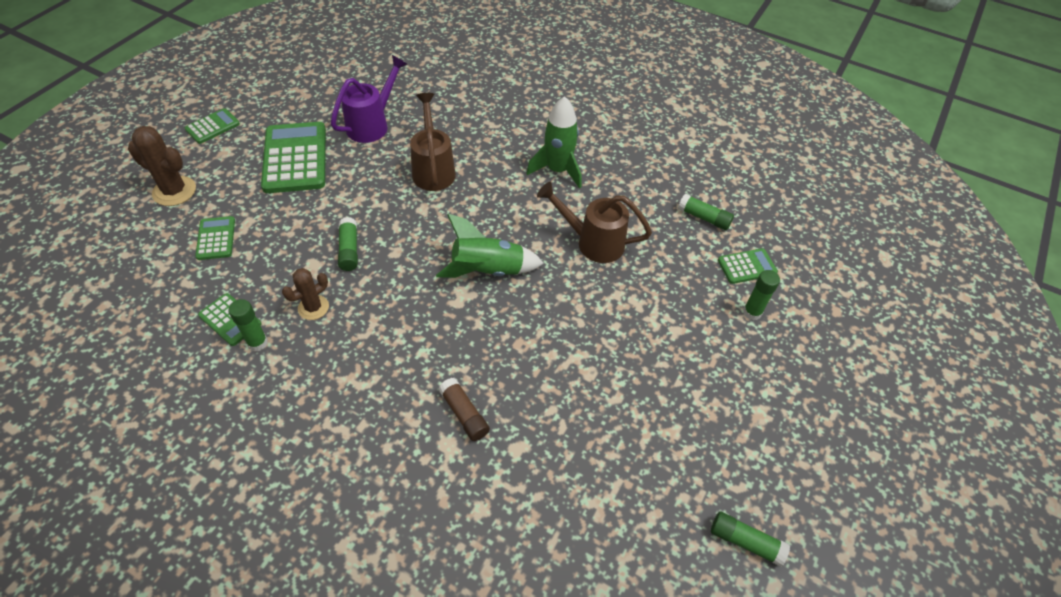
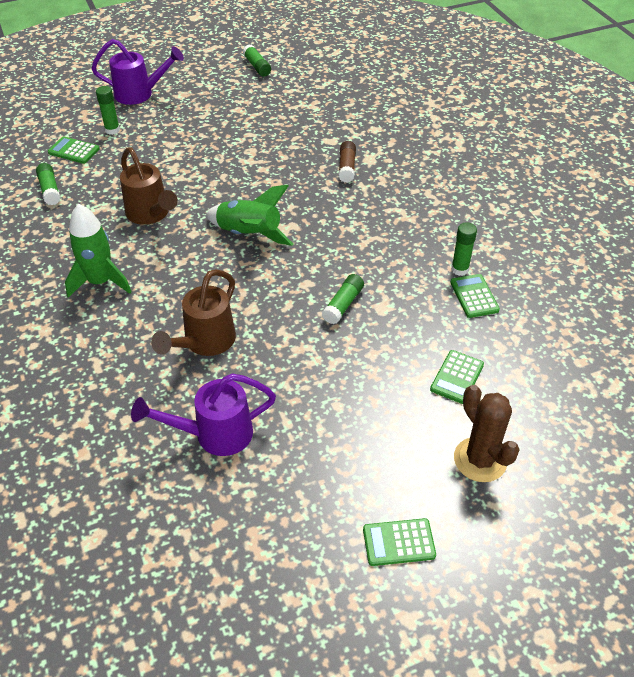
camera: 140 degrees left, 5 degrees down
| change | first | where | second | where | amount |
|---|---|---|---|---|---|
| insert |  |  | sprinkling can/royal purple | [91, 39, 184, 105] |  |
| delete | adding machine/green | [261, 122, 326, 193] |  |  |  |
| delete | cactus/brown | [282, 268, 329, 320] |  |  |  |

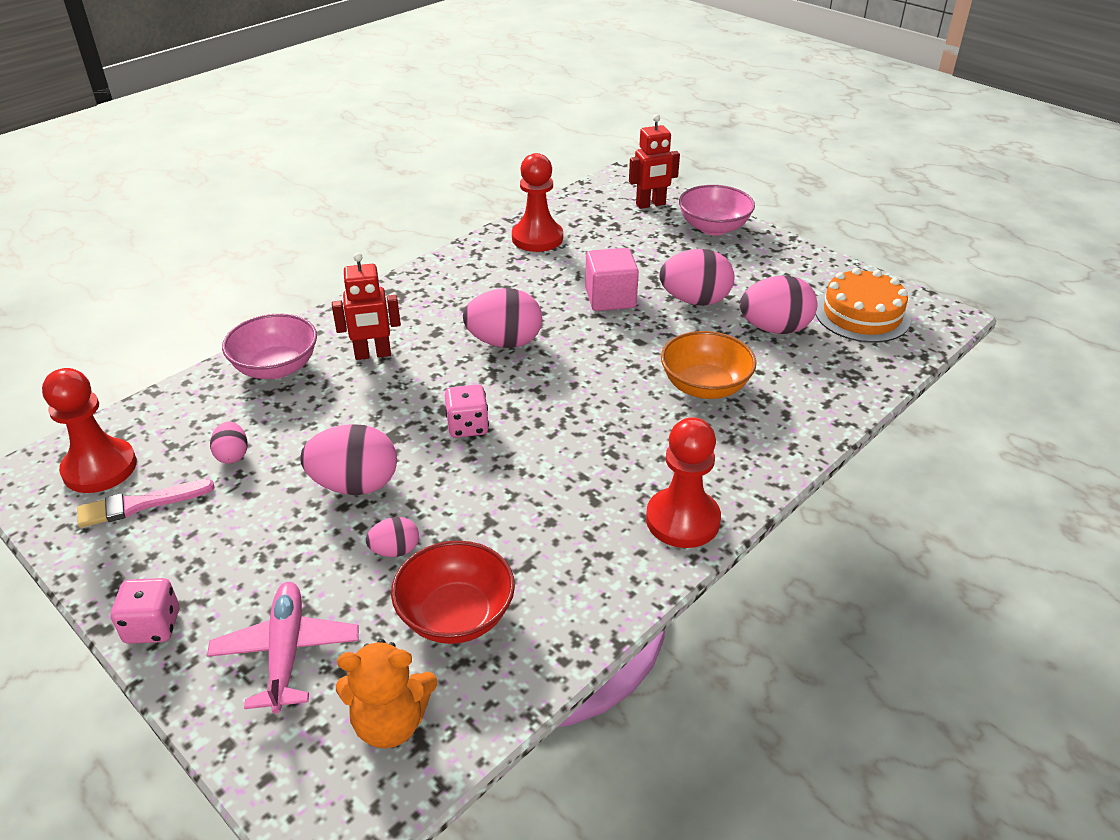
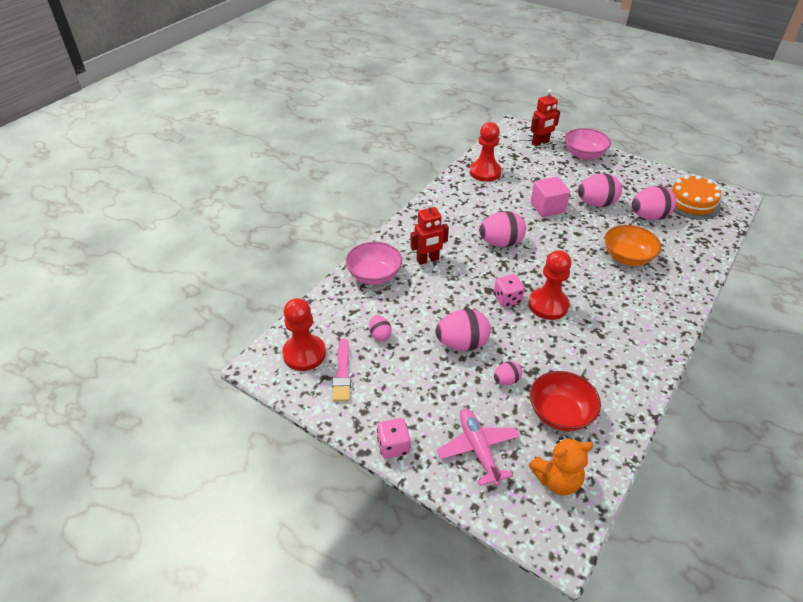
camera: 10 degrees left, 5 degrees up
| change | first | where | second | where | amount |
|---|---|---|---|---|---|
| rotate | paint brush/rosy | [77, 479, 214, 528] |  | [332, 339, 351, 402] | 60 degrees counterclockwise |
| move | game pawn/crimson | [646, 417, 721, 548] |  | [529, 250, 572, 320] |  |

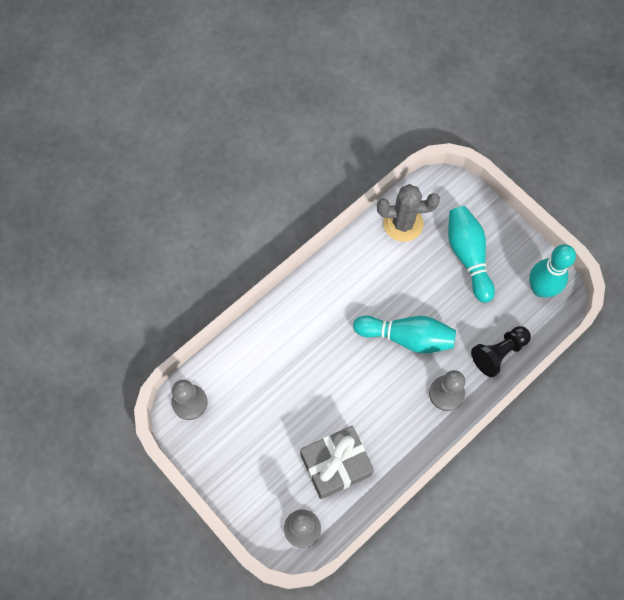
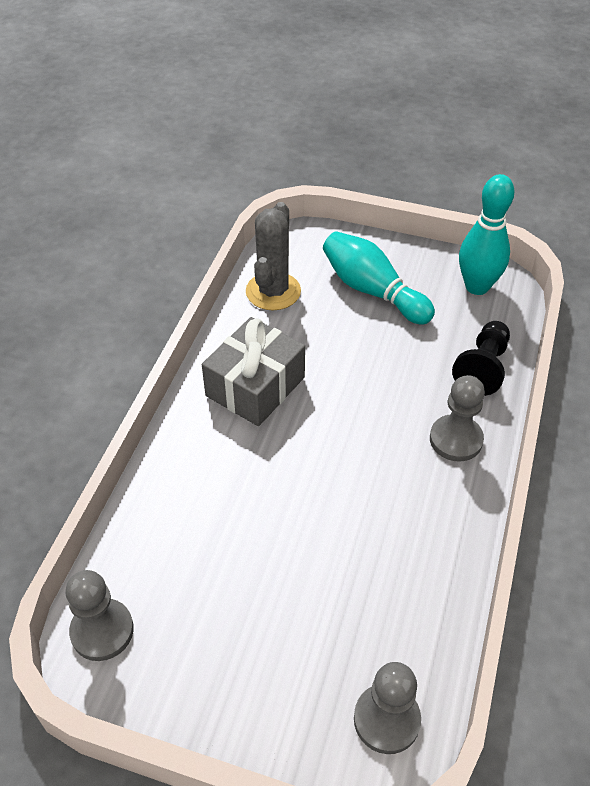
camera: 30 degrees left, 20 degrees down
| change | first | where | second | where | amount |
|---|---|---|---|---|---|
| move | gift/gray | [300, 426, 374, 499] |  | [202, 317, 305, 426] |  |
| rotate | cactus/gray | [377, 184, 440, 242] |  | [246, 202, 301, 310] | 45 degrees counterclockwise |
| delete | tenpin/aqua | [353, 316, 456, 353] |  |  |  |

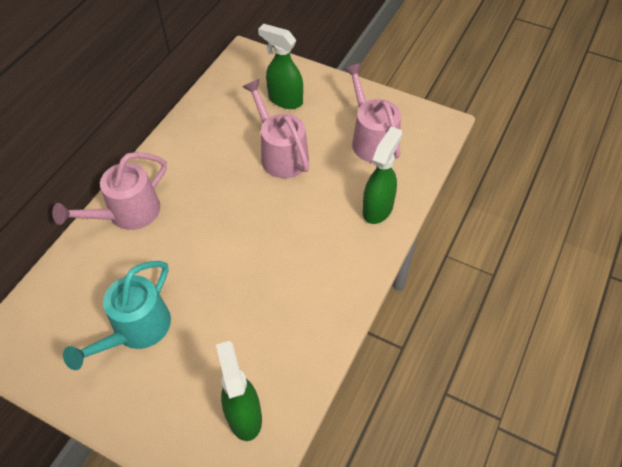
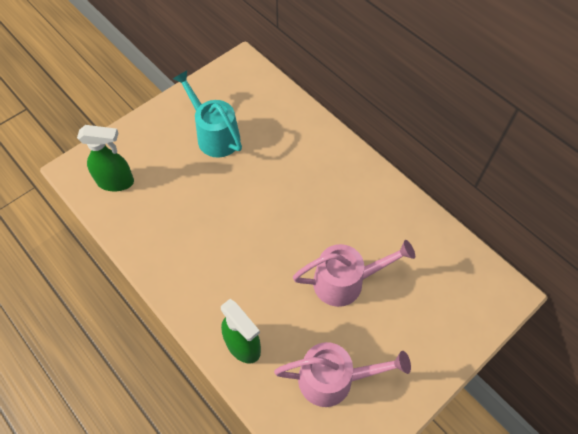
camera: 110 degrees right, 5 degrees up
| change | first | where | second | where | amount |
|---|---|---|---|---|---|
| delete | sprinkling can/rosy | [52, 152, 167, 230] |  |  |  |
| delete | spray bottle/green | [258, 24, 303, 109] |  |  |  |

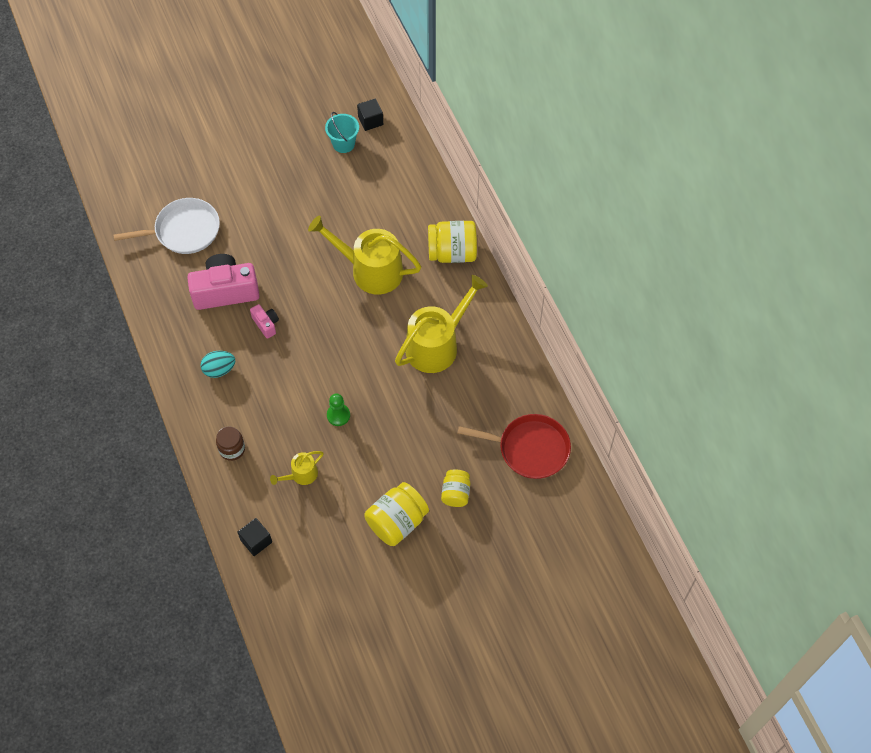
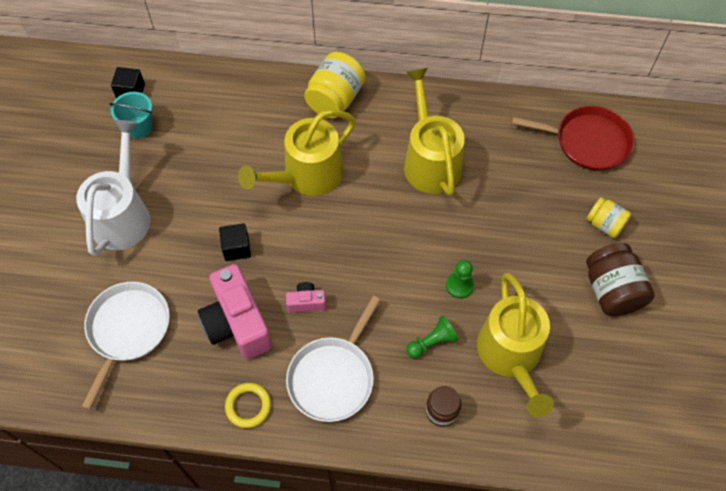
camera: 60 degrees left, 0 degrees up
| change | first | where | second | where | amount |
|---|---|---|---|---|---|
| insert |  |  | sprinkling can/pure white | [76, 120, 151, 256] |  |
| rotate | camera/rosy | [187, 254, 260, 310] |  | [198, 264, 272, 359] | 45 degrees counterclockwise |
| move | cube/jet-black | [237, 518, 272, 556] |  | [219, 223, 251, 261] |  |
| insert |  |  | torus/bright yellow | [225, 383, 271, 428] |  |
| replace | egg shape/aqua | [201, 351, 235, 378] | skillet/pure white | [286, 296, 380, 422] |  |
| insert |  |  | game pawn/green | [406, 315, 459, 358] |  |
| resize | sprinkling can/bright yellow | [270, 451, 324, 485] |  | [477, 273, 554, 417] | x2.06 |
| rotate | skillet/crimson | [458, 414, 571, 479] |  | [512, 106, 634, 171] | 60 degrees clockwise |
| recolor | jam jar/bright yellow | [365, 482, 429, 546] | jam jar/brown | [586, 243, 655, 317] |  |

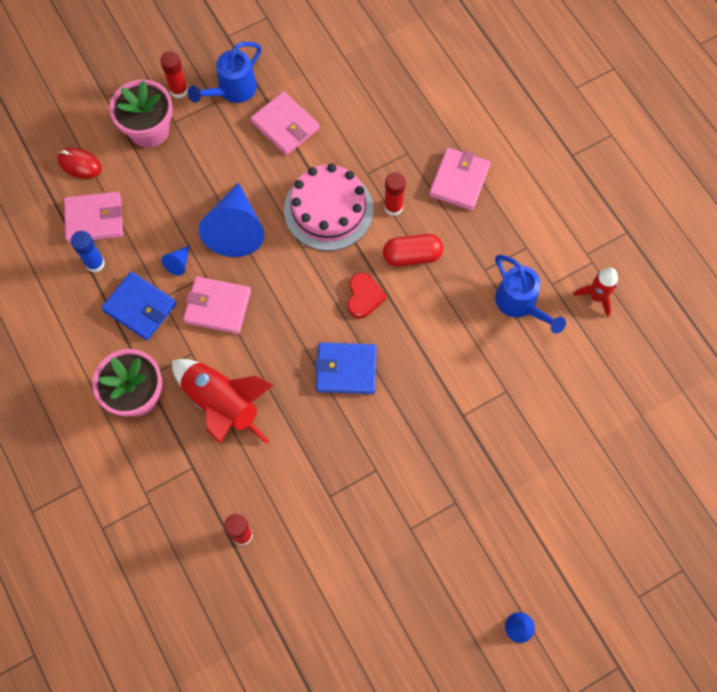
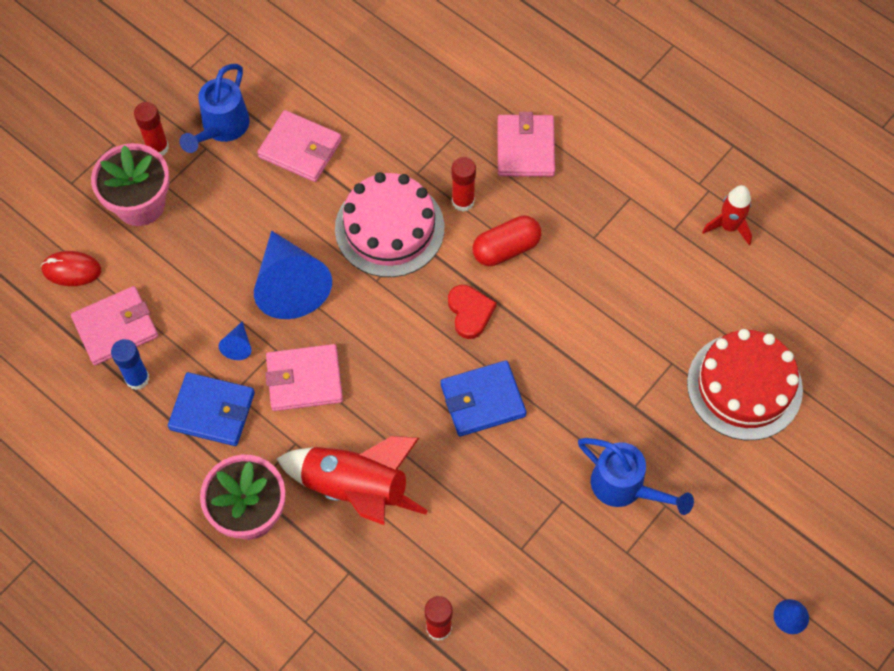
camera: 20 degrees left, 5 degrees down
| change | first | where | second | where | amount |
|---|---|---|---|---|---|
| move | sprinkling can/blue | [495, 255, 566, 334] |  | [578, 438, 694, 515] |  |
| insert |  |  | cake/crimson | [687, 329, 803, 440] |  |

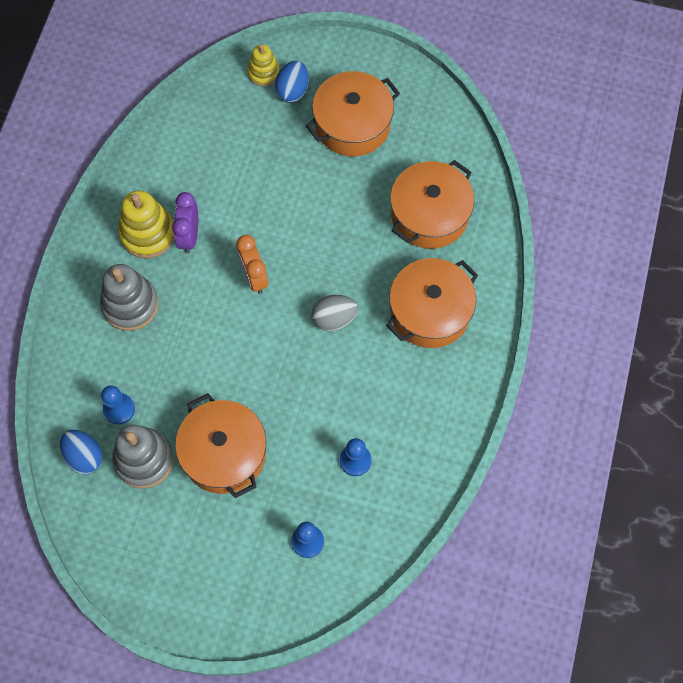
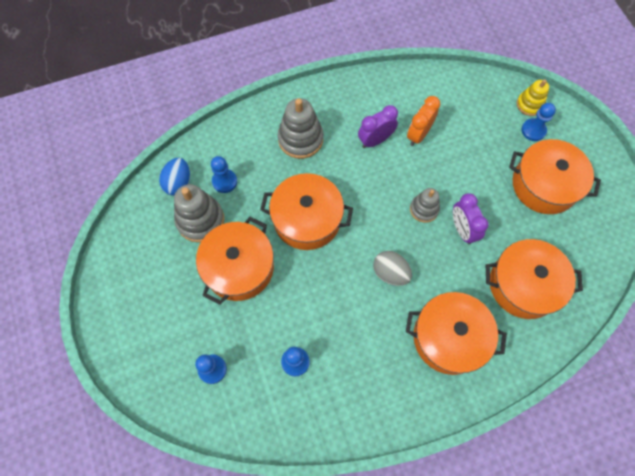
camera: 55 degrees right, 0 degrees up
| change | first | where | second | where | amount |
|---|---|---|---|---|---|
| insert |  |  | cooking pot/orange | [260, 173, 353, 250] |  |
| move | clock/orange | [236, 235, 268, 294] |  | [407, 96, 440, 146] |  |
| insert |  |  | stacking rings/gray | [410, 188, 440, 222] |  |
| insert |  |  | clock/royal purple | [453, 193, 488, 244] |  |
| replace | egg shape/blue | [274, 61, 309, 103] | game pawn/blue | [522, 103, 556, 141] |  |
| delete | stacking rings/bright yellow | [118, 190, 174, 259] |  |  |  |

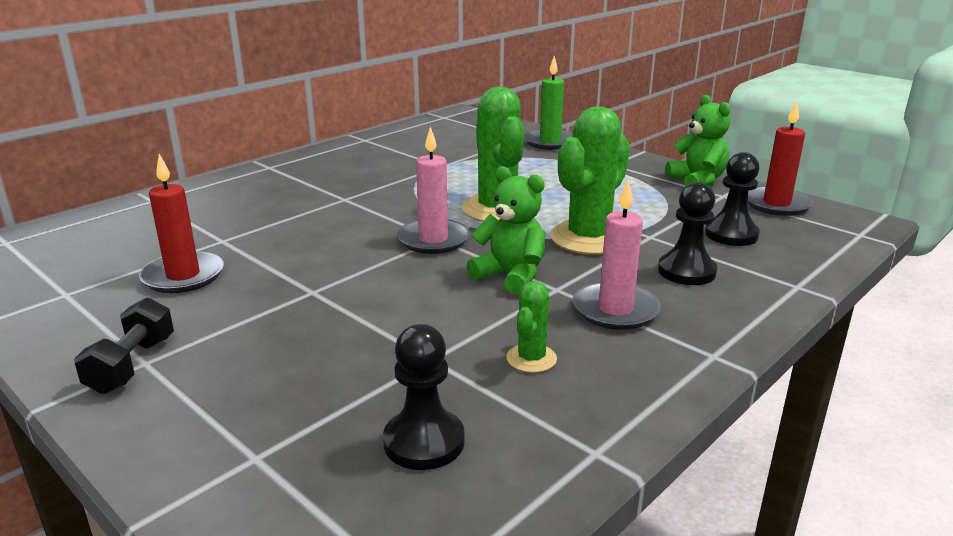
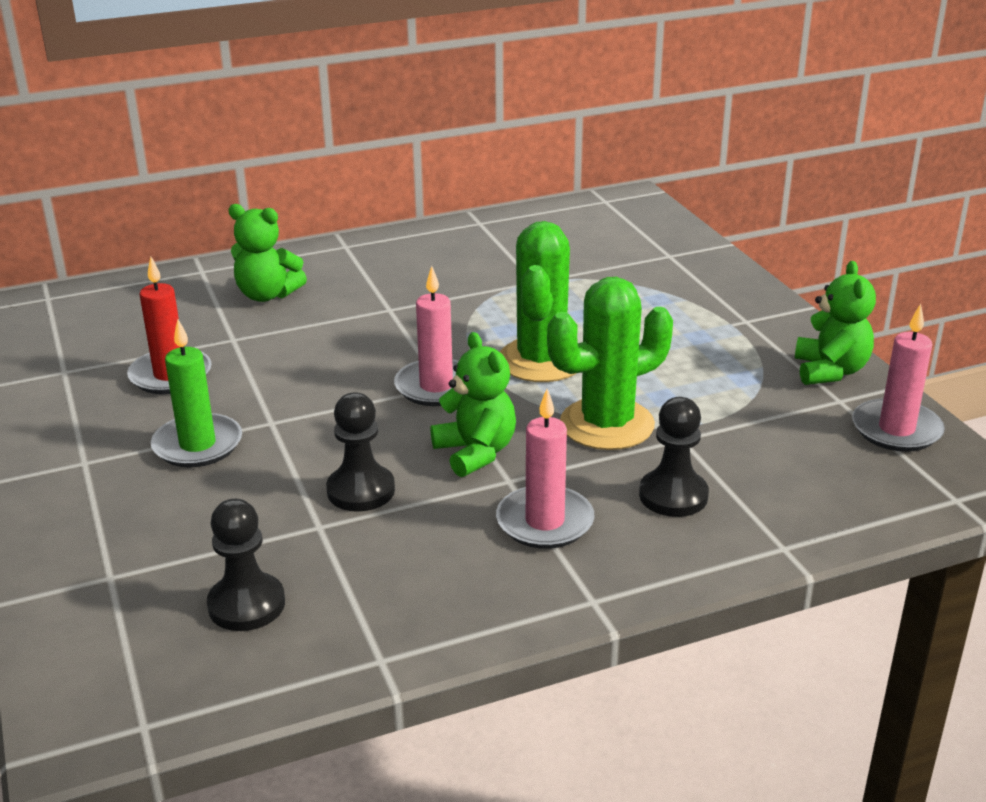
camera: 25 degrees right, 5 degrees up
| change | first | where | second | where | amount |
|---|---|---|---|---|---|
| move | wax candle/green | [524, 56, 573, 150] |  | [151, 319, 242, 467] |  |
| insert |  |  | stuffed bear/green | [228, 204, 307, 302] |  |
| move | game pawn/jet-black | [705, 152, 760, 246] |  | [326, 393, 395, 512] |  |
| recolor | wax candle/crimson | [748, 101, 813, 216] | wax candle/rosy | [852, 304, 945, 452] |  |
| delete | hand weight/jet-black | [74, 298, 174, 394] |  |  |  |
| delete | cactus/green | [506, 281, 557, 373] |  |  |  |

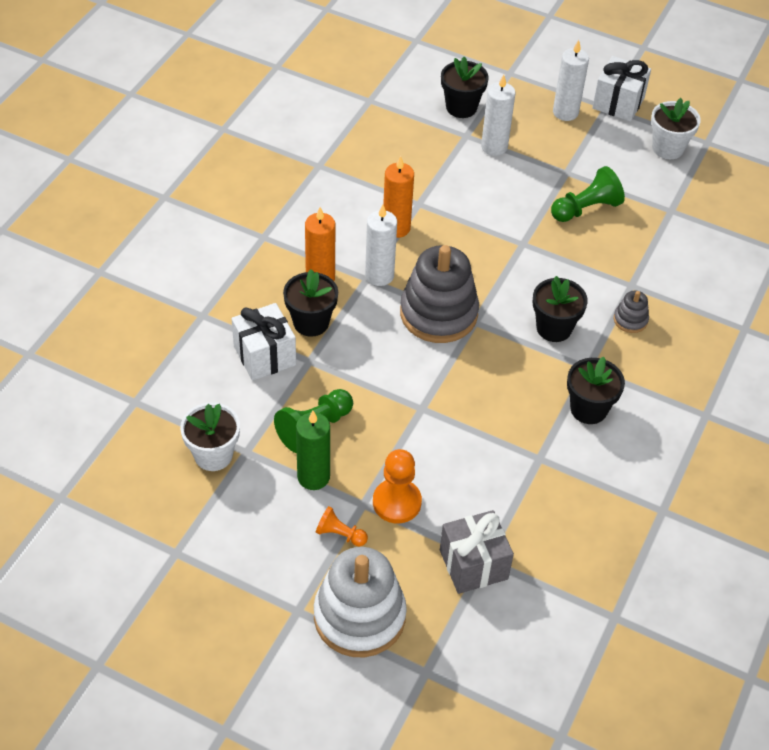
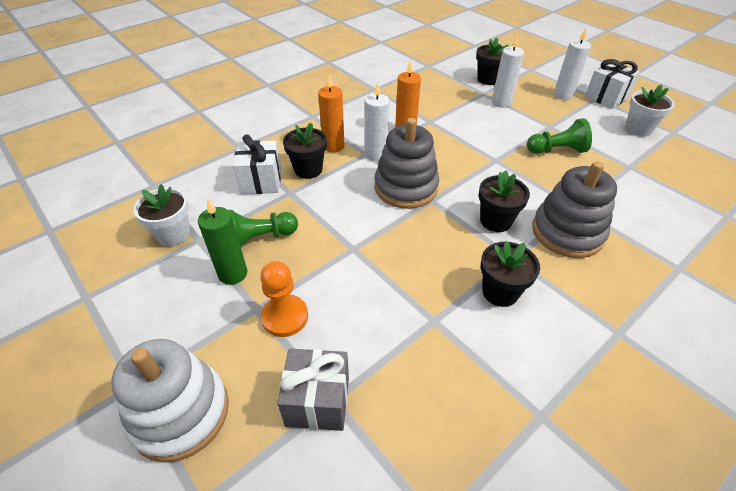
camera: 25 degrees right, 5 degrees down
| change | first | where | second | where | amount |
|---|---|---|---|---|---|
| resize | stacking rings/gray | [614, 291, 649, 333] |  | [532, 161, 617, 258] | x2.25 |
| delete | game pawn/orange | [316, 506, 368, 546] |  |  |  |

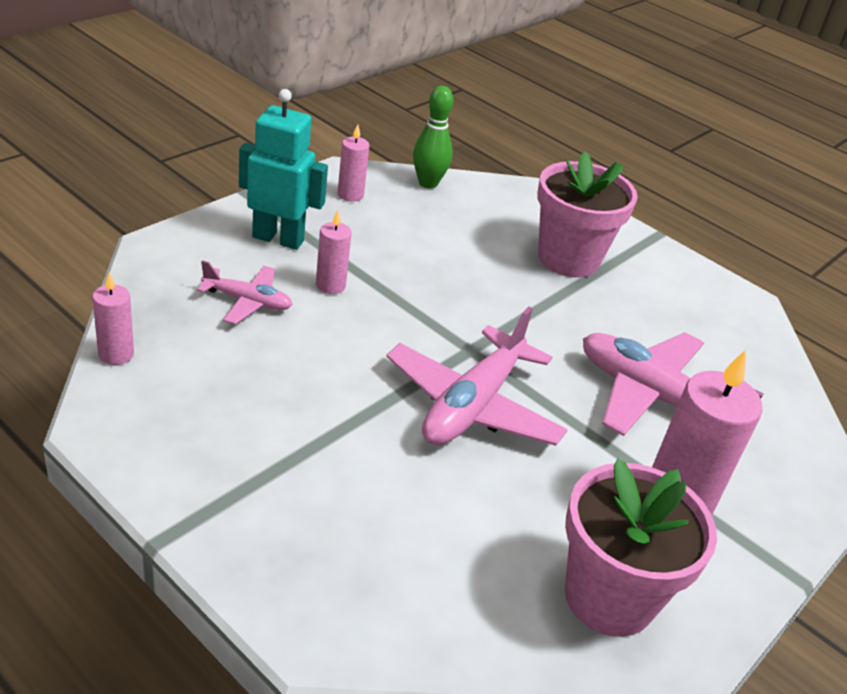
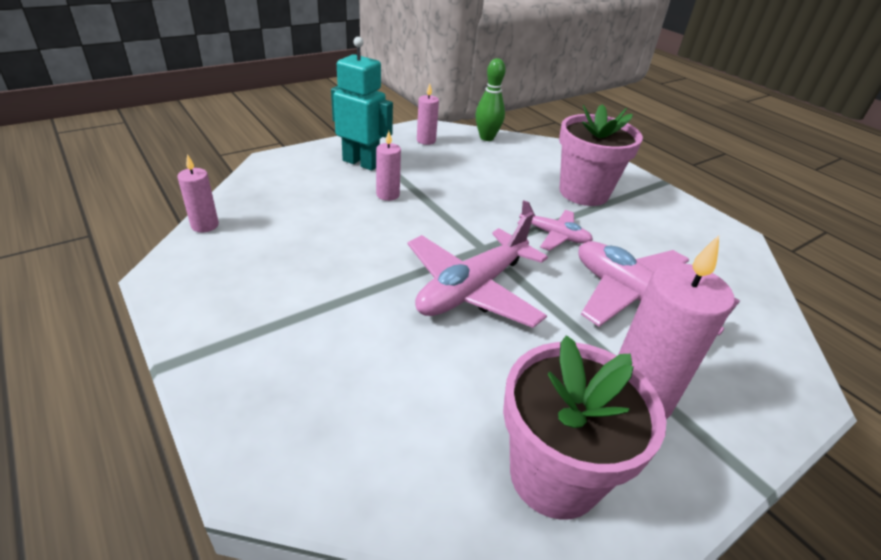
camera: 15 degrees right, 0 degrees up
| change | first | where | second | where | amount |
|---|---|---|---|---|---|
| move | aeroplane/rosy | [197, 260, 293, 324] |  | [517, 200, 593, 251] |  |

